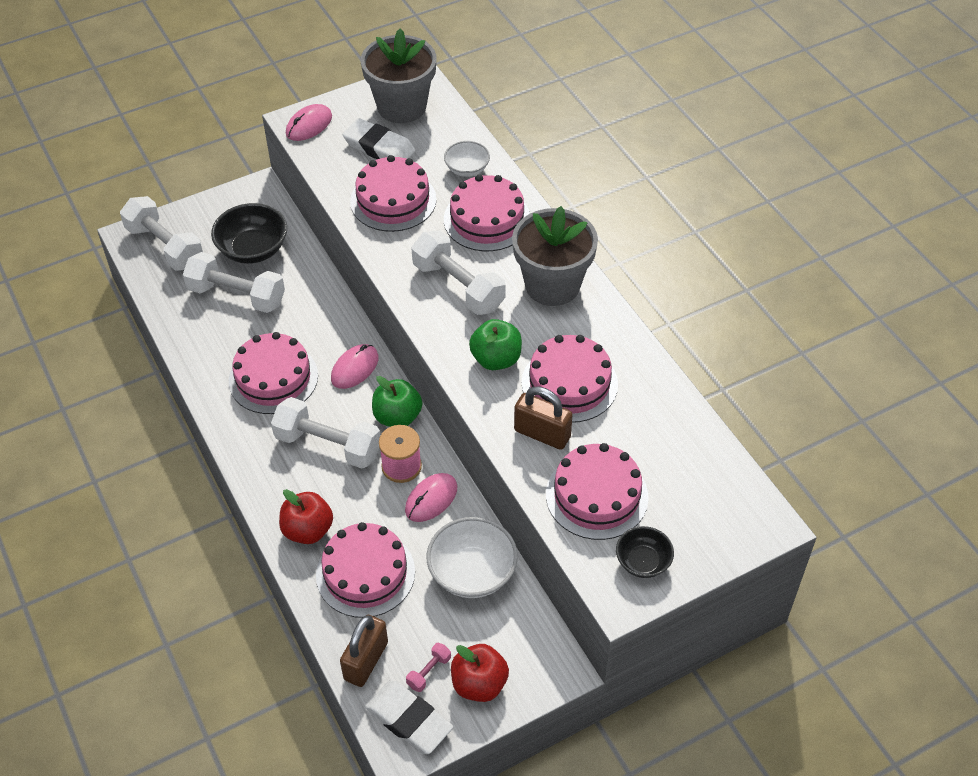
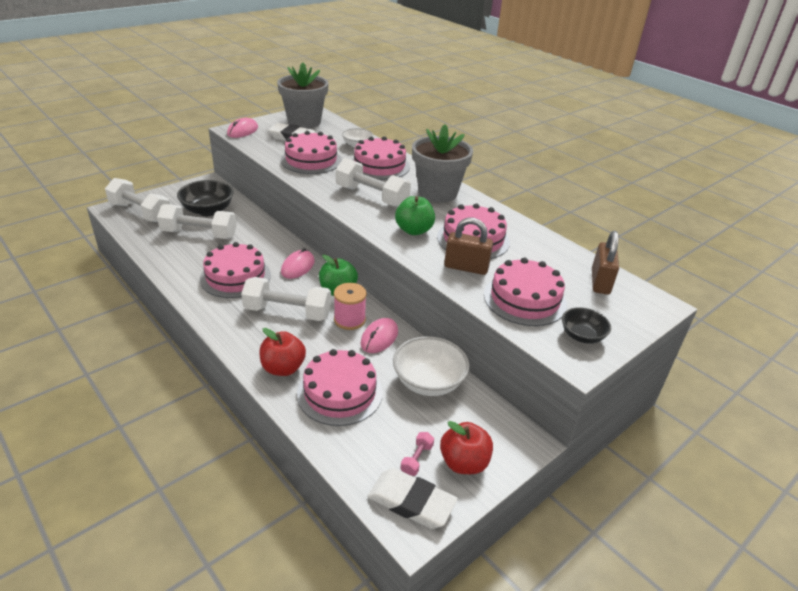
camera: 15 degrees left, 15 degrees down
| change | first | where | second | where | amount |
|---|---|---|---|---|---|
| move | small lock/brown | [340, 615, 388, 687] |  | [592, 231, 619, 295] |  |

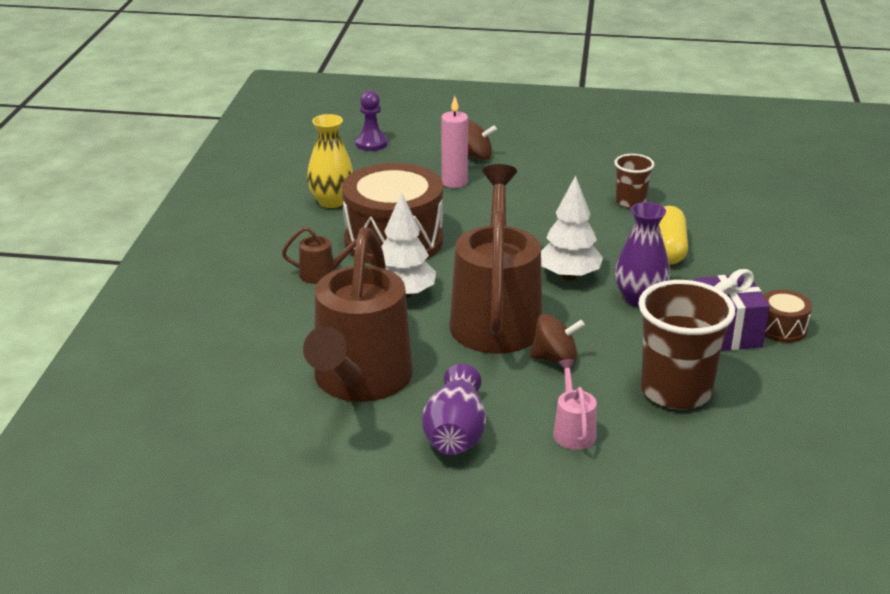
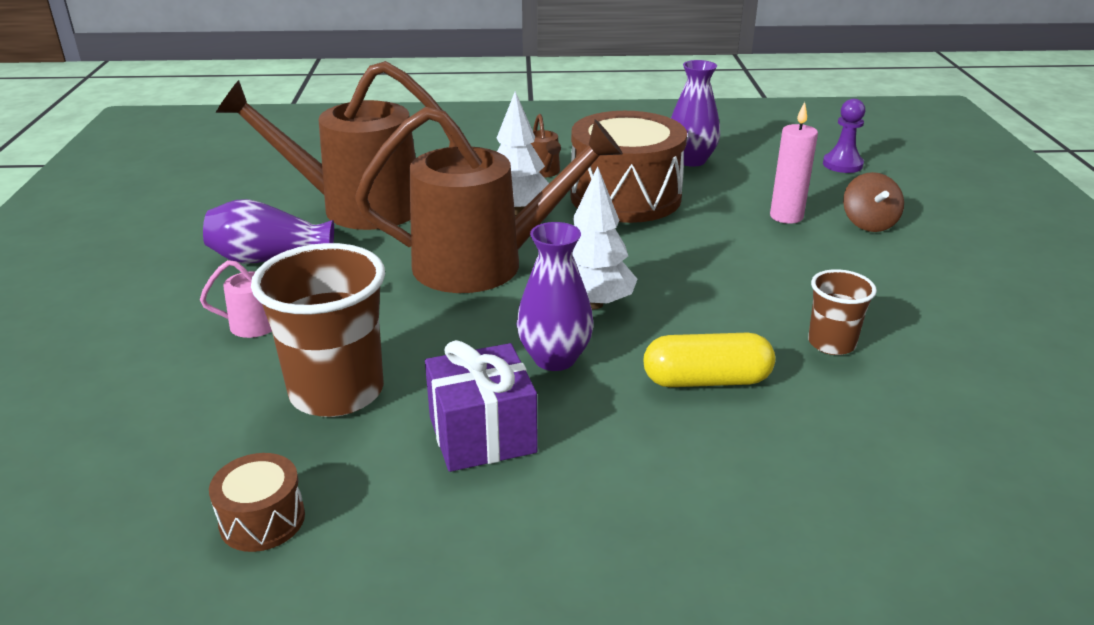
camera: 80 degrees right, 0 degrees up
| change | first | where | second | where | amount |
|---|---|---|---|---|---|
| move | snare drum/brown | [763, 290, 812, 343] |  | [209, 453, 305, 552] |  |
| recolor | tall vase/bright yellow | [307, 114, 354, 208] | tall vase/royal purple | [671, 60, 720, 167] |  |
| delete | toy top/brown | [530, 314, 585, 365] |  |  |  |

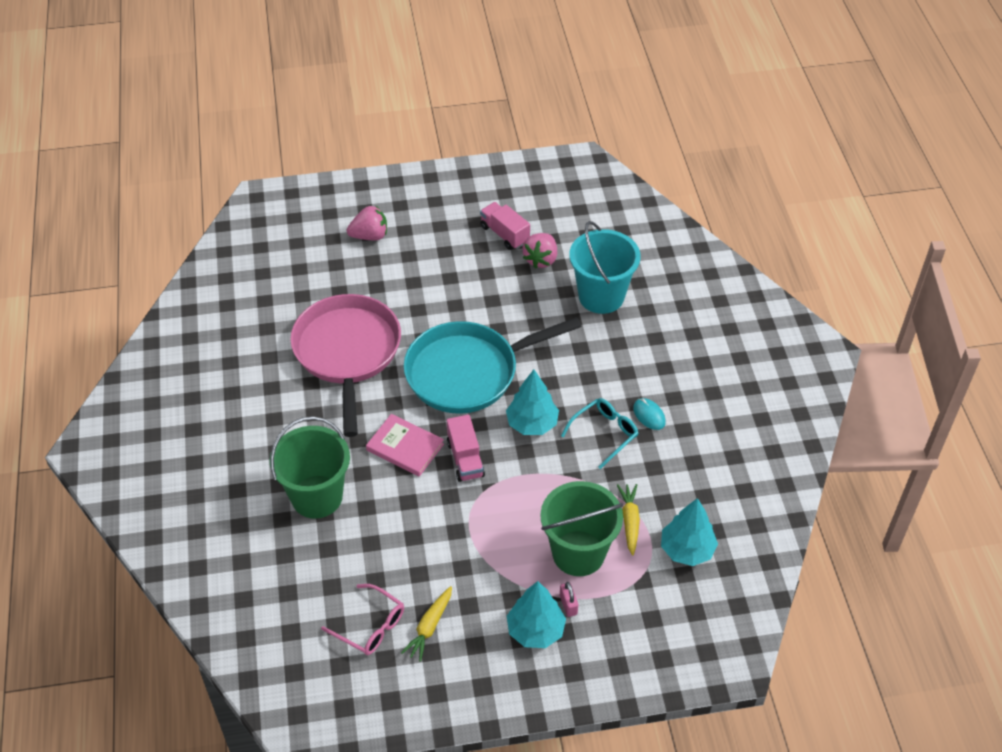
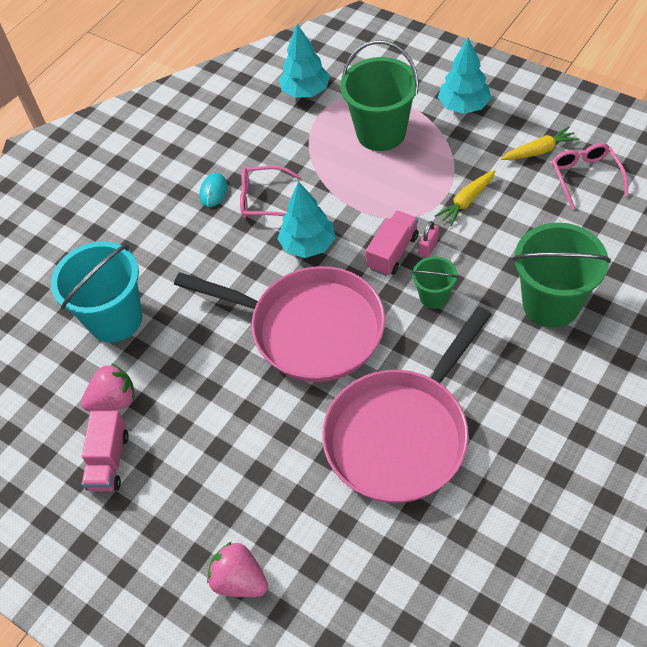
camera: 130 degrees left, 5 degrees up
| change | first | where | second | where | amount |
|---|---|---|---|---|---|
| recolor | skillet/aqua | [404, 317, 582, 414] | skillet/rosy | [174, 266, 385, 382] |  |
| recolor | eyeglasses/aqua | [561, 398, 639, 469] | eyeglasses/rosy | [240, 166, 299, 219] |  |
| replace | hardback/rosy | [366, 414, 444, 477] | pail/green | [412, 256, 458, 309] |  |
| move | small lock/rosy | [560, 582, 578, 617] |  | [418, 221, 439, 258] |  |
| move | root vegetable/bright yellow | [617, 484, 640, 556] |  | [435, 170, 495, 226] |  |

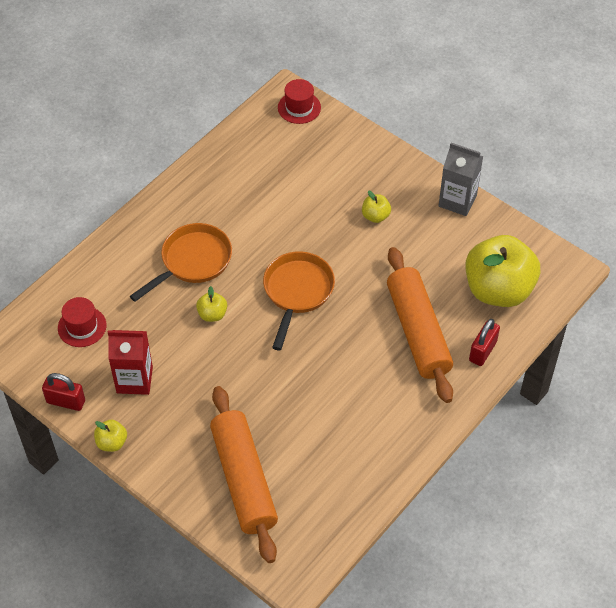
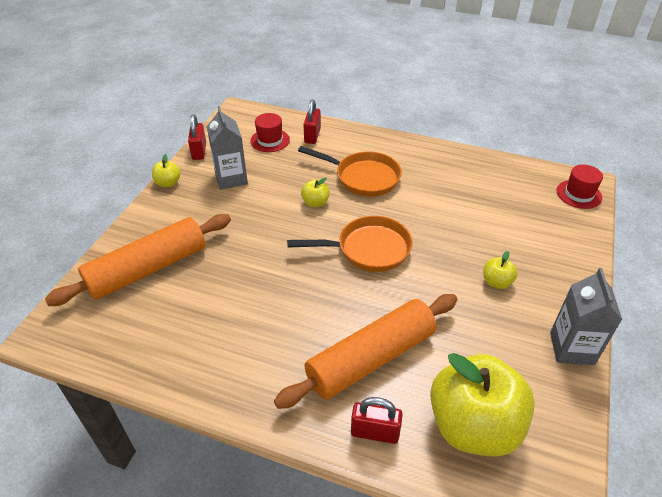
camera: 70 degrees right, 10 degrees down
| change | first | where | second | where | amount |
|---|---|---|---|---|---|
| recolor | milk carton/crimson | [108, 330, 153, 395] | milk carton/gray | [207, 106, 248, 190] |  |
| insert |  |  | small lock/crimson | [303, 100, 321, 144] |  |

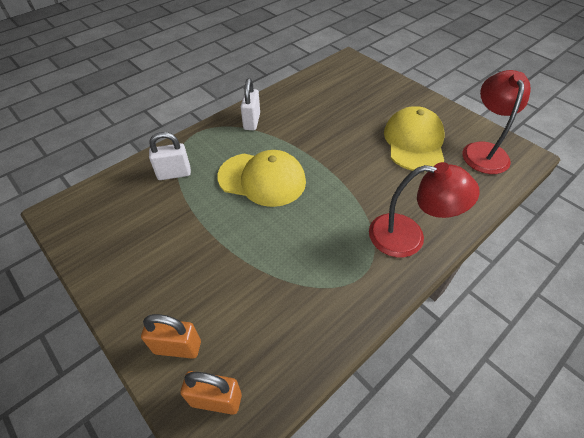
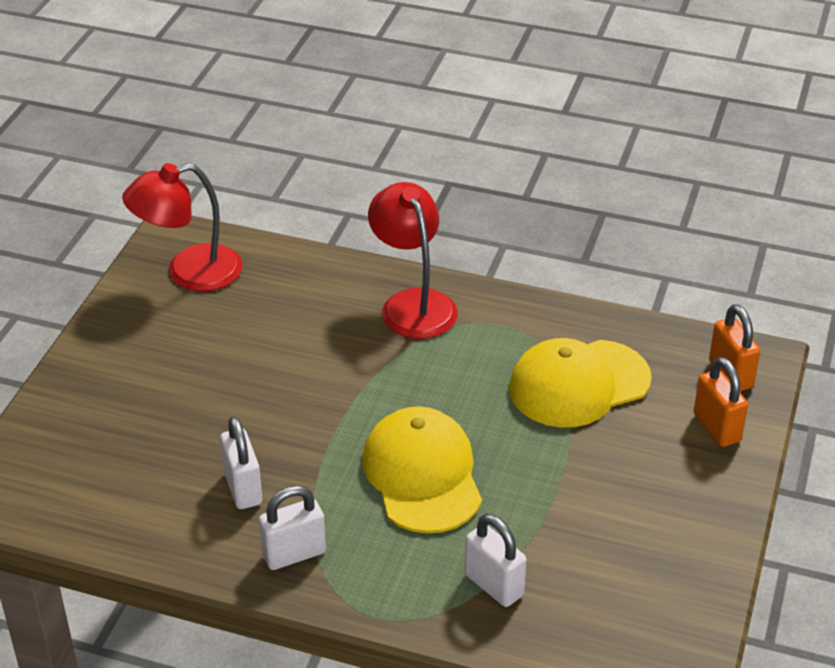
camera: 120 degrees left, 10 degrees down
| change | first | where | second | where | amount |
|---|---|---|---|---|---|
| insert |  |  | small lock/pure white | [220, 416, 262, 509] |  |
| move | cap/bright yellow | [384, 106, 444, 171] |  | [509, 338, 652, 427] |  |

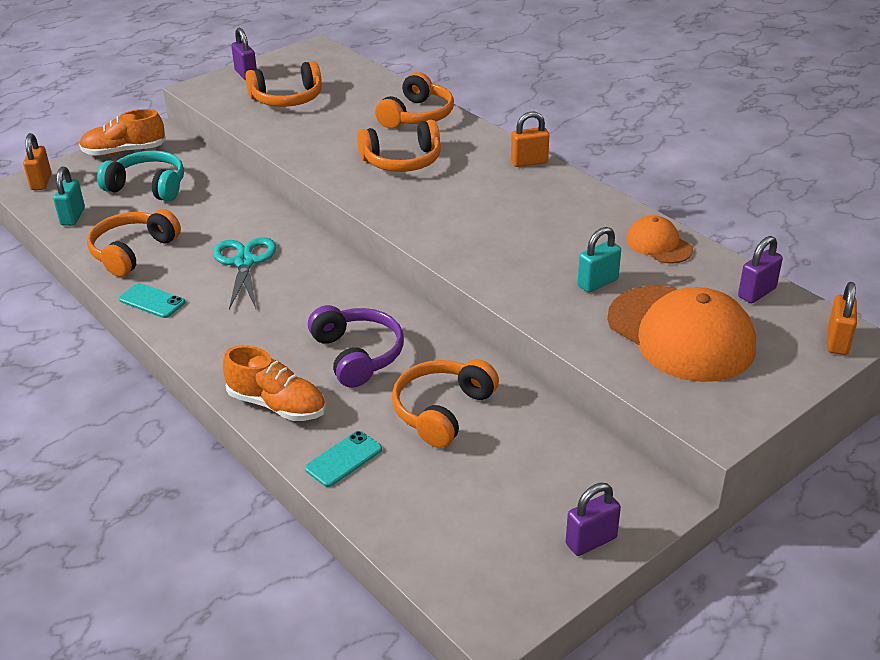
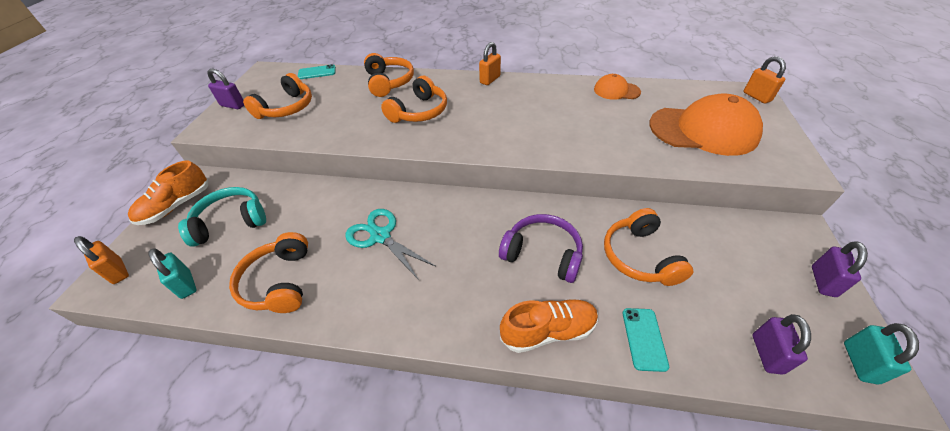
camera: 40 degrees left, 10 degrees up
| change | first | where | second | where | amount |
|---|---|---|---|---|---|
| move | smartphone/aqua | [119, 283, 185, 318] |  | [298, 64, 336, 79] |  |
| move | small lock/royal purple | [738, 236, 783, 303] |  | [753, 314, 811, 375] |  |
| move | small lock/aqua | [577, 227, 621, 293] |  | [844, 323, 919, 384] |  |

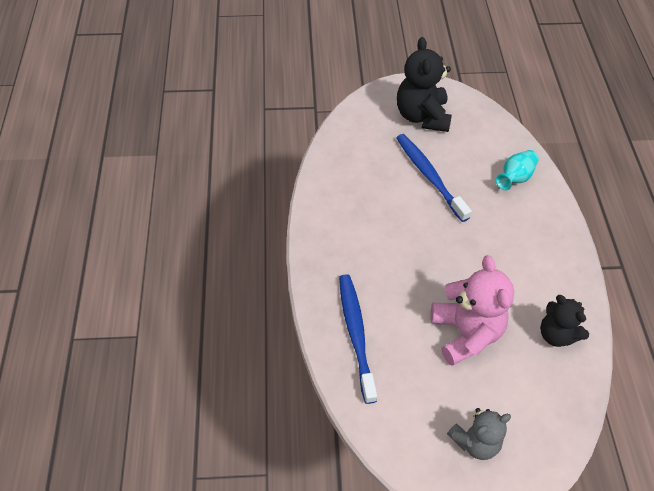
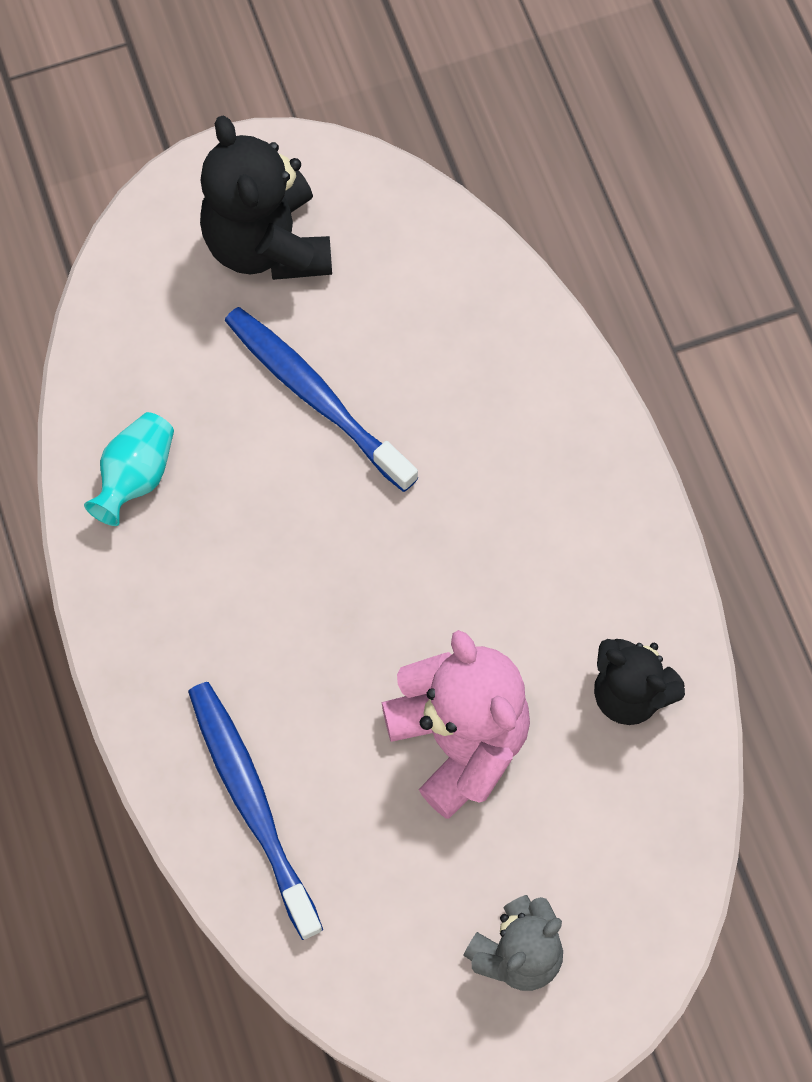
camera: 15 degrees left, 15 degrees up
| change | first | where | second | where | amount |
|---|---|---|---|---|---|
| move | tall vase/aqua | [495, 150, 539, 190] |  | [84, 412, 174, 526] |  |

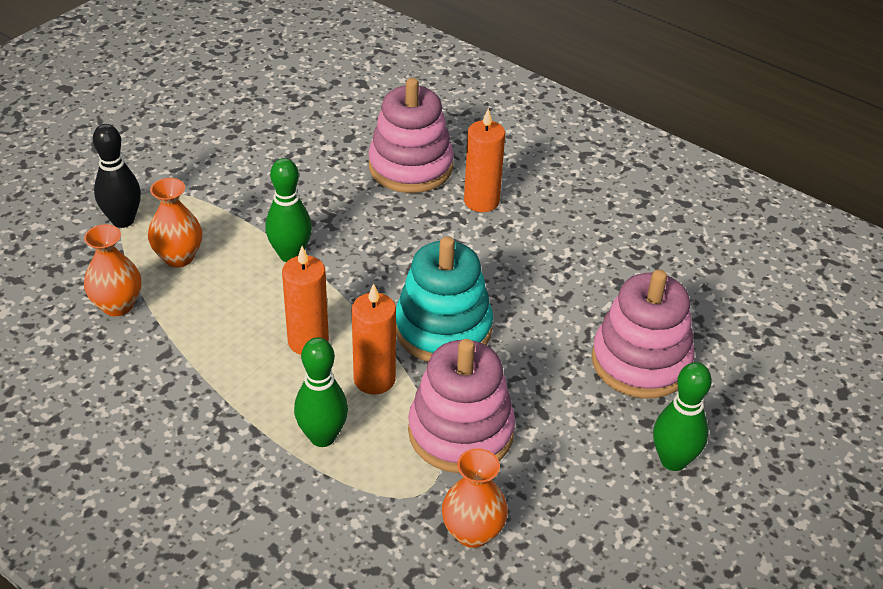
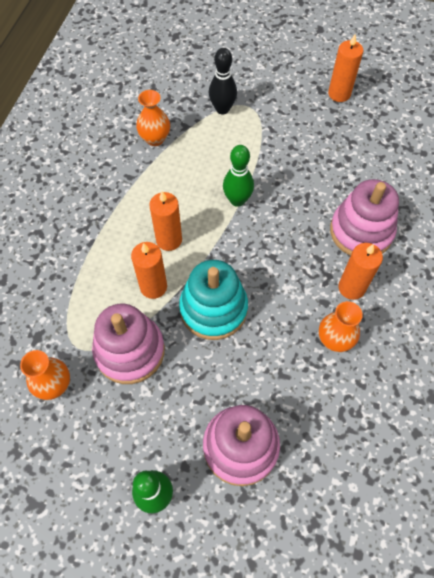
camera: 70 degrees right, 20 degrees up
| change | first | where | second | where | amount |
|---|---|---|---|---|---|
| move | tall vase/orange | [148, 178, 202, 267] |  | [319, 301, 363, 352] |  |
| insert |  |  | wax candle/orange | [328, 34, 364, 102] |  |
| delete | tenpin/green | [294, 337, 348, 447] |  |  |  |

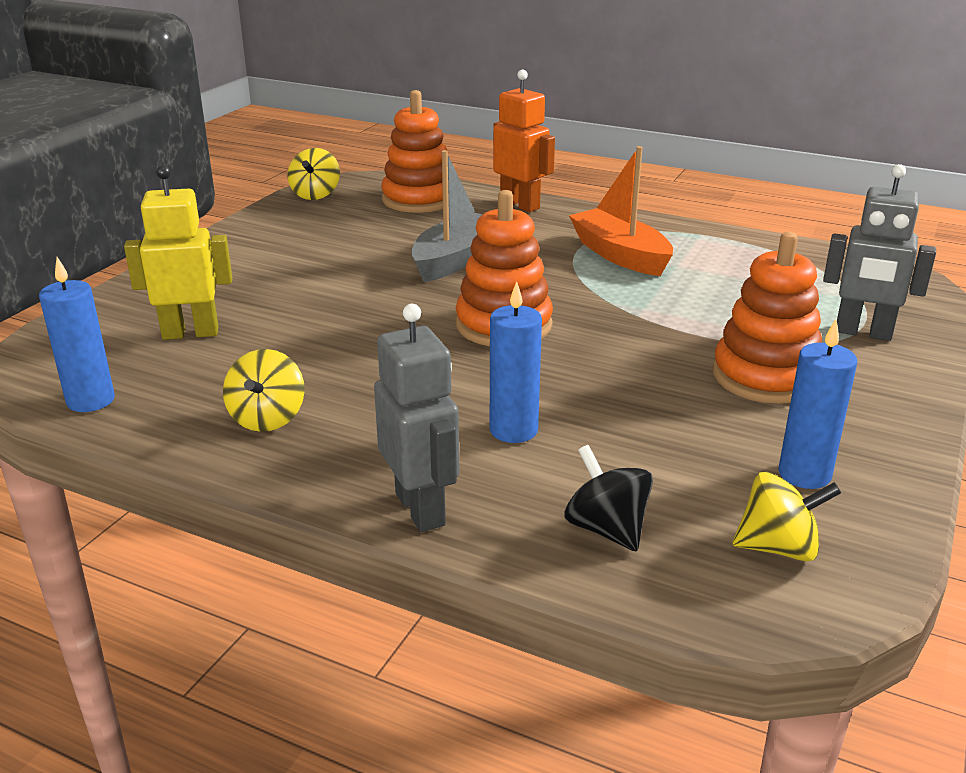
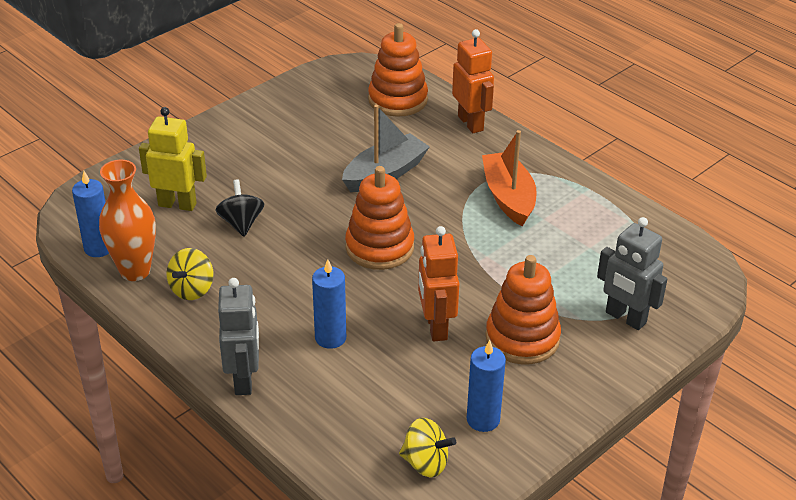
camera: 20 degrees right, 10 degrees up
| change | first | where | second | where | amount |
|---|---|---|---|---|---|
| insert |  |  | tall vase/orange | [99, 160, 156, 281] |  |
| move | toy top/jet-black | [564, 445, 653, 551] |  | [215, 179, 264, 237] |  |
| insert |  |  | toy robot/orange | [418, 226, 460, 341] |  |
| delete | toy top/bright yellow | [287, 148, 340, 200] |  |  |  |

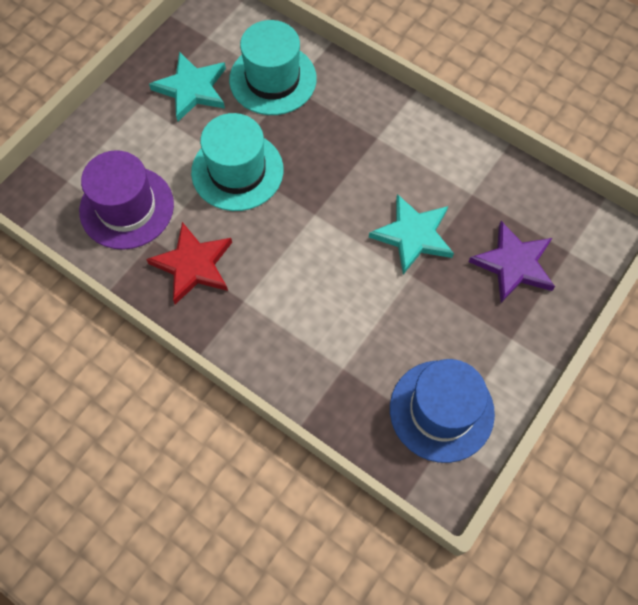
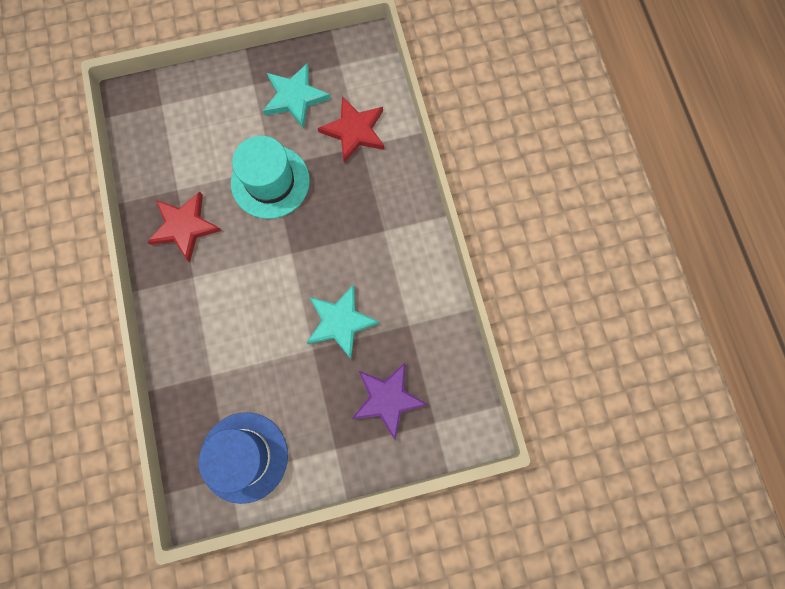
camera: 40 degrees right, 10 degrees up
| change | first | where | second | where | amount |
|---|---|---|---|---|---|
| replace | hat/aqua | [229, 20, 317, 115] | five-pointed star/crimson | [318, 96, 384, 163] |  |
| delete | hat/royal purple | [79, 150, 174, 250] |  |  |  |

